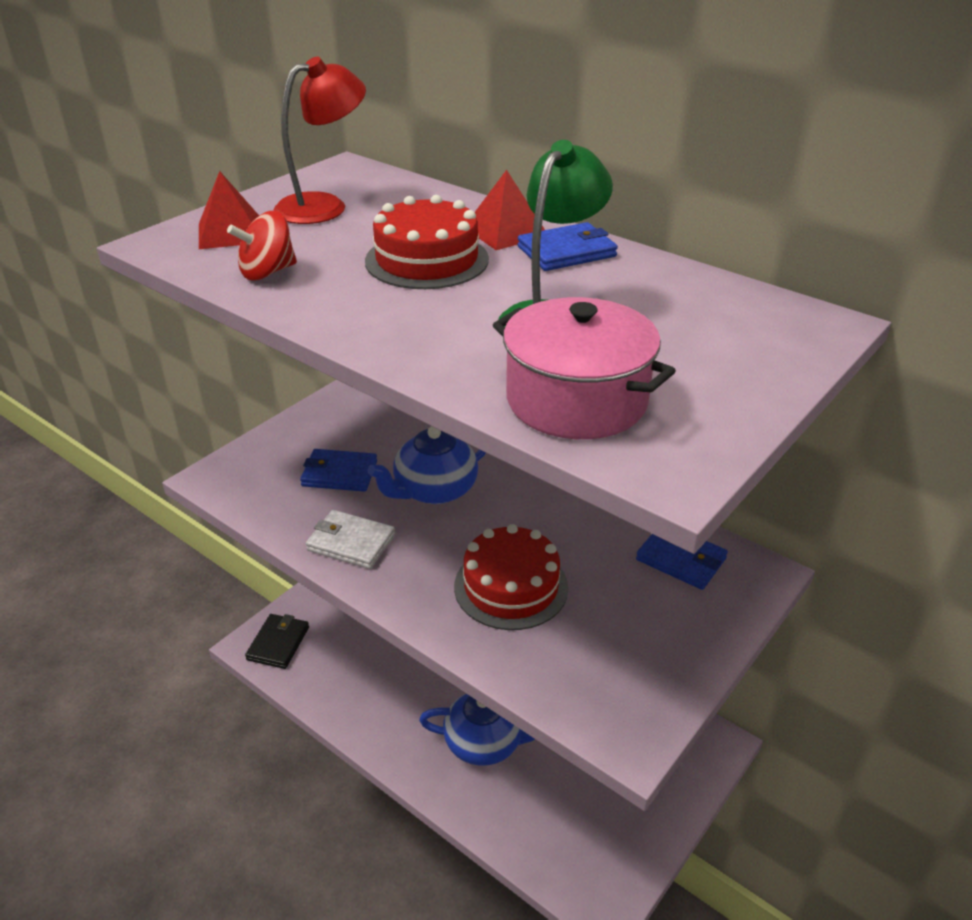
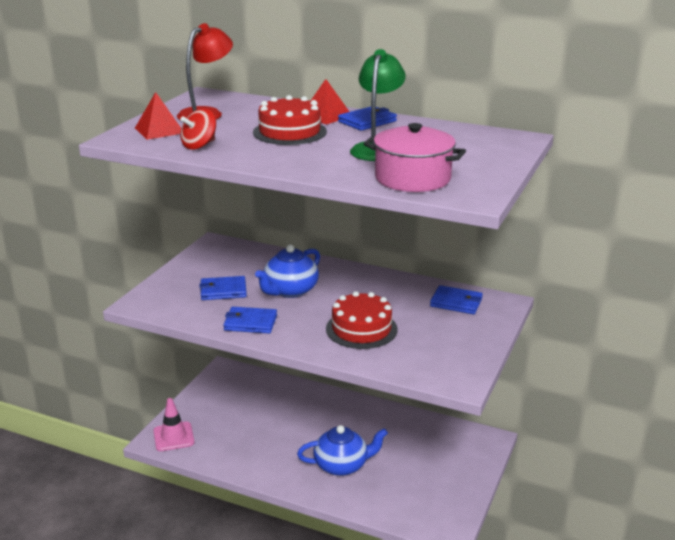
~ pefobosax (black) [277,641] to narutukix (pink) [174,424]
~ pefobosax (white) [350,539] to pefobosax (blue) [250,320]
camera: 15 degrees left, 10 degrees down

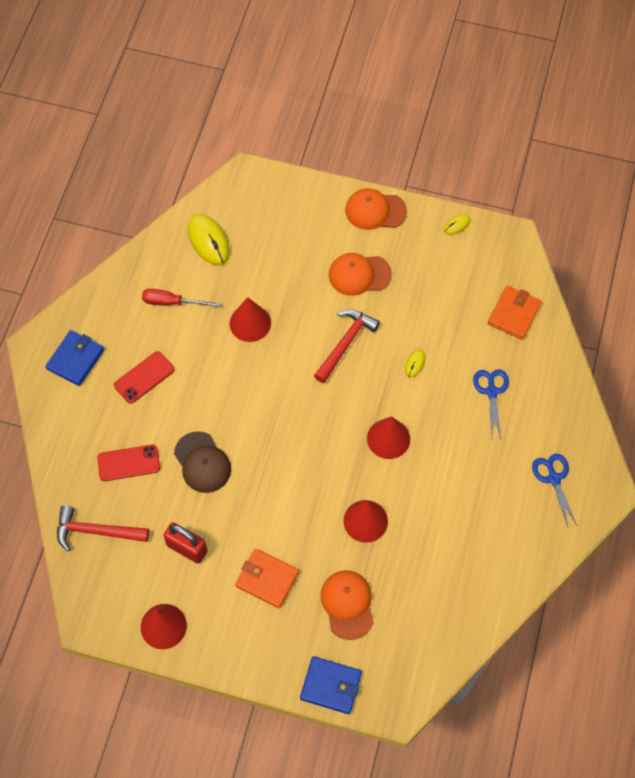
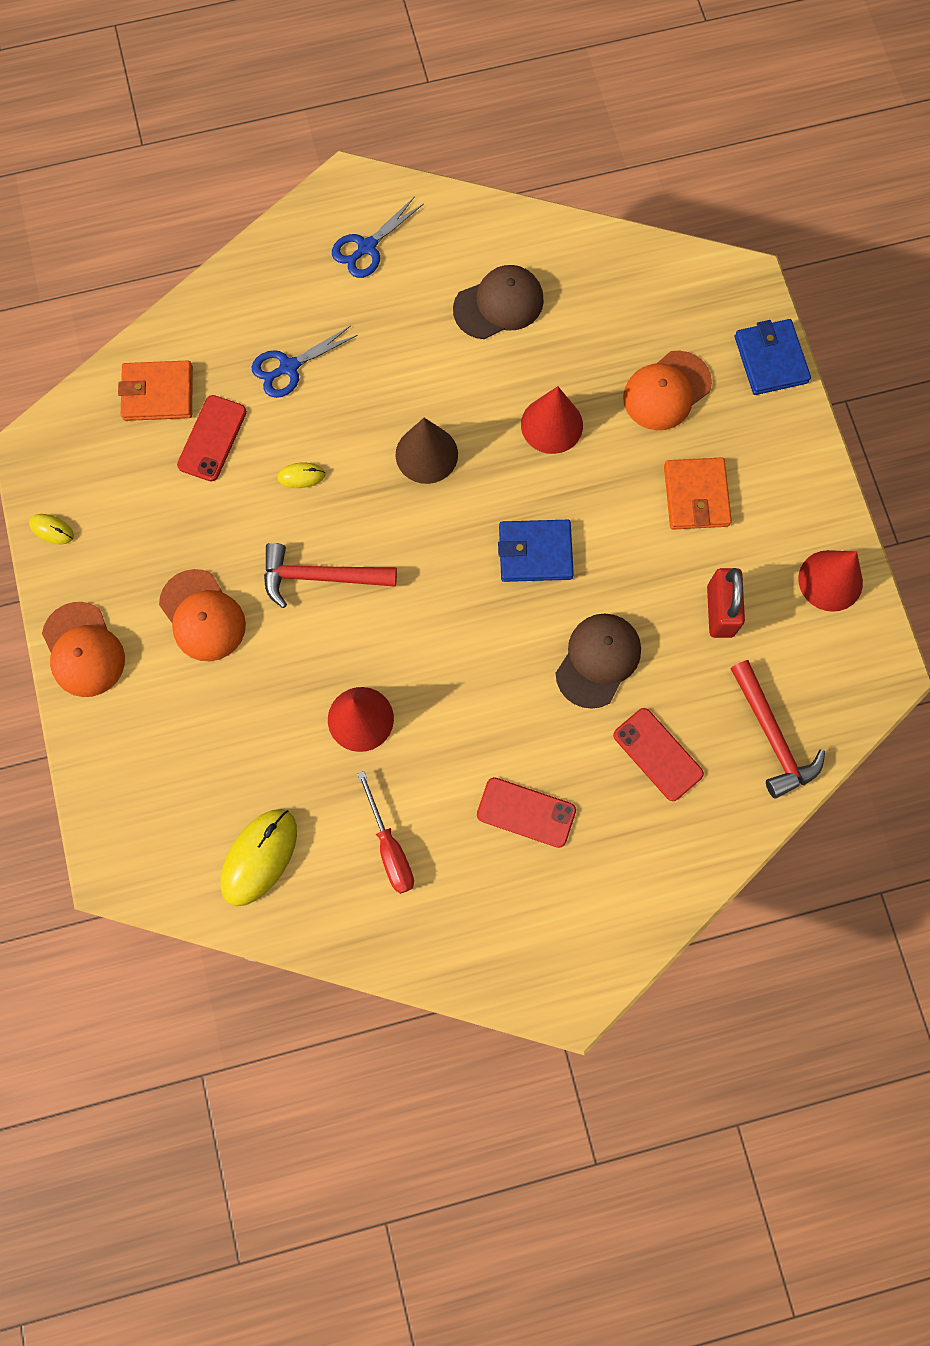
~ pefobosax (blue) [74,358] to [536,551]
~ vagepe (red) [388,437] to vagepe (brown) [426,451]
+ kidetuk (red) [212,438]
+ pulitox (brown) [498,302]
camera: 120 degrees left, 10 degrees up

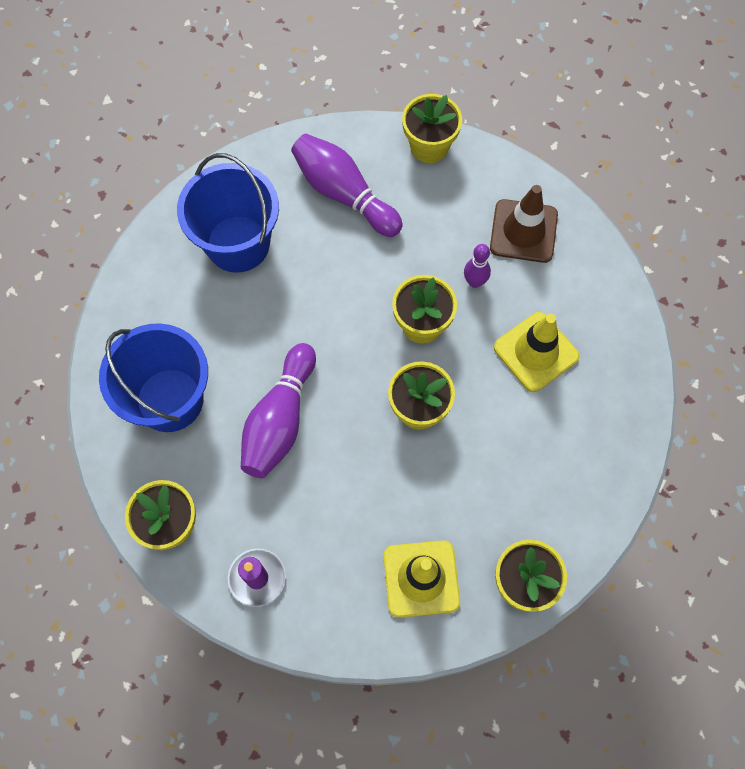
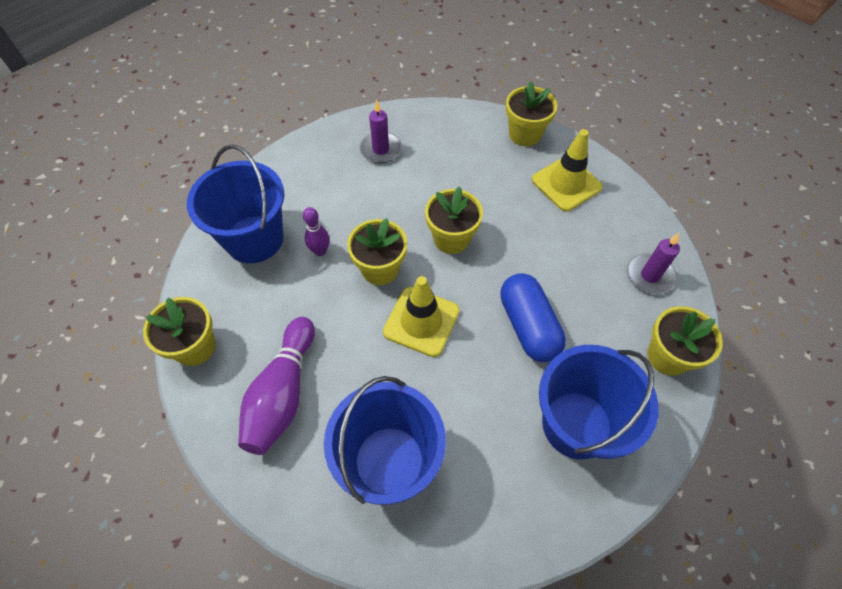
~ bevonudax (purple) [278,410] to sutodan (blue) [533,317]
~ narutukix (brown) [524,224] to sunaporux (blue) [235,204]
~ narutukix (yellow) [537,352] to [421,316]
+ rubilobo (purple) [381,131]
camera: 120 degrees left, 10 degrees down

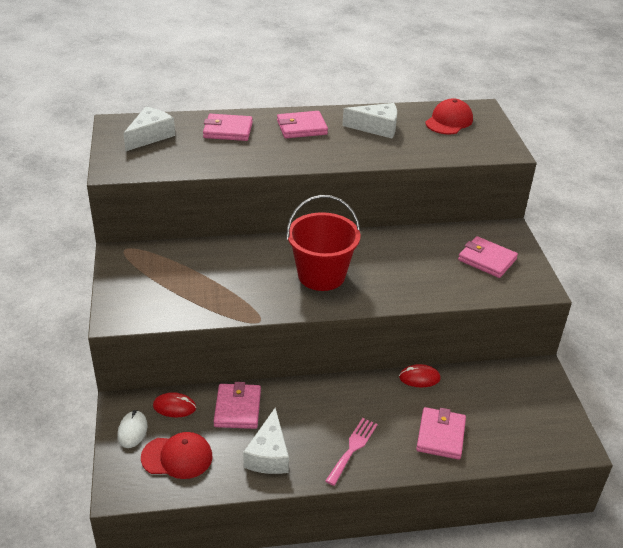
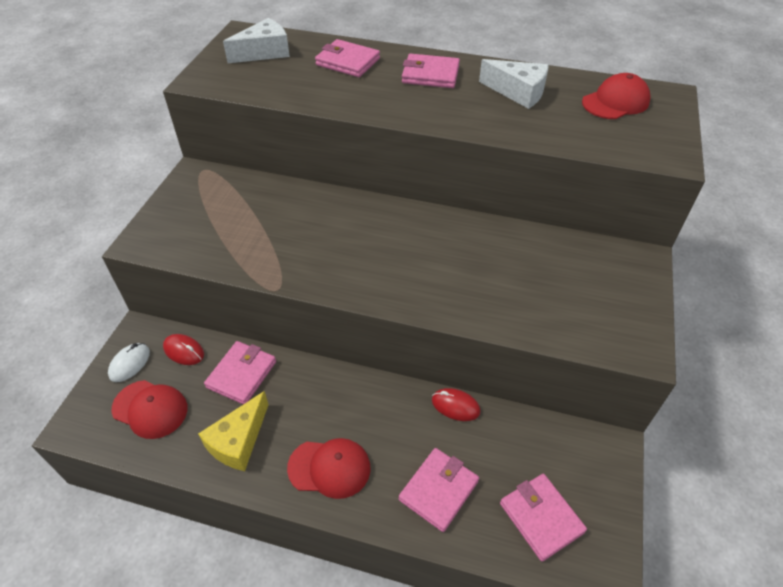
~ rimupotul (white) [266,441] to rimupotul (yellow) [233,431]
- sunaporux (red) [323,243]
~ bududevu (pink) [351,452] to pulitox (red) [329,468]
~ pefobosax (pink) [488,257] to [543,518]
camera: 25 degrees right, 10 degrees up

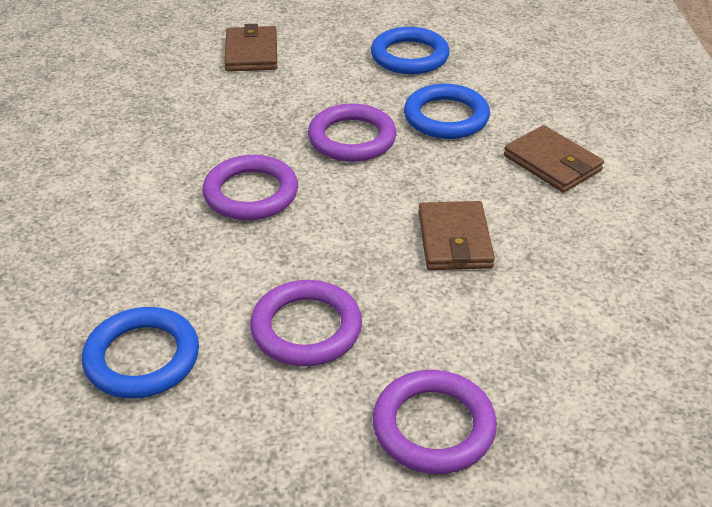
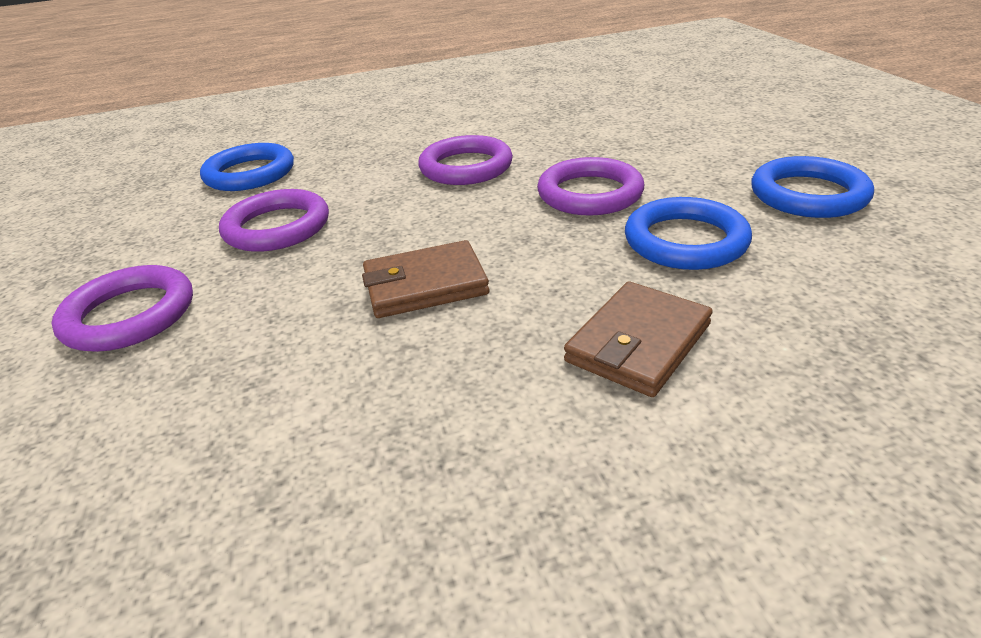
- pefobosax (brown) [250,48]
camera: 80 degrees right, 5 degrees down

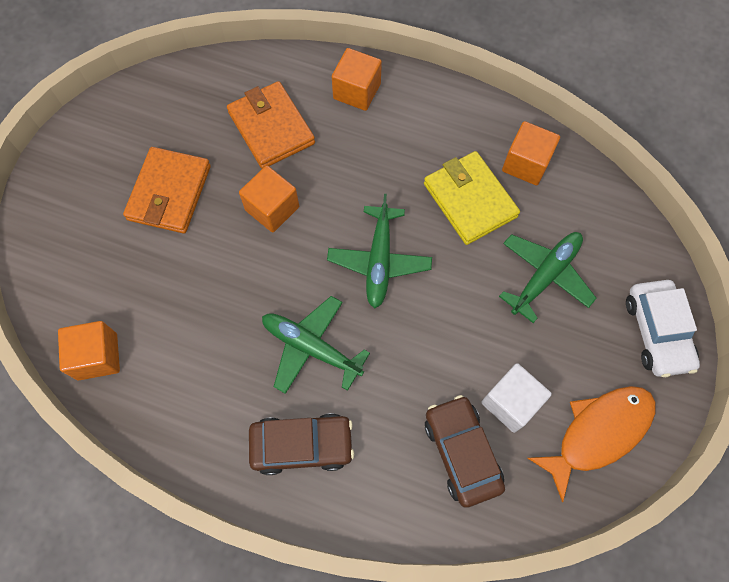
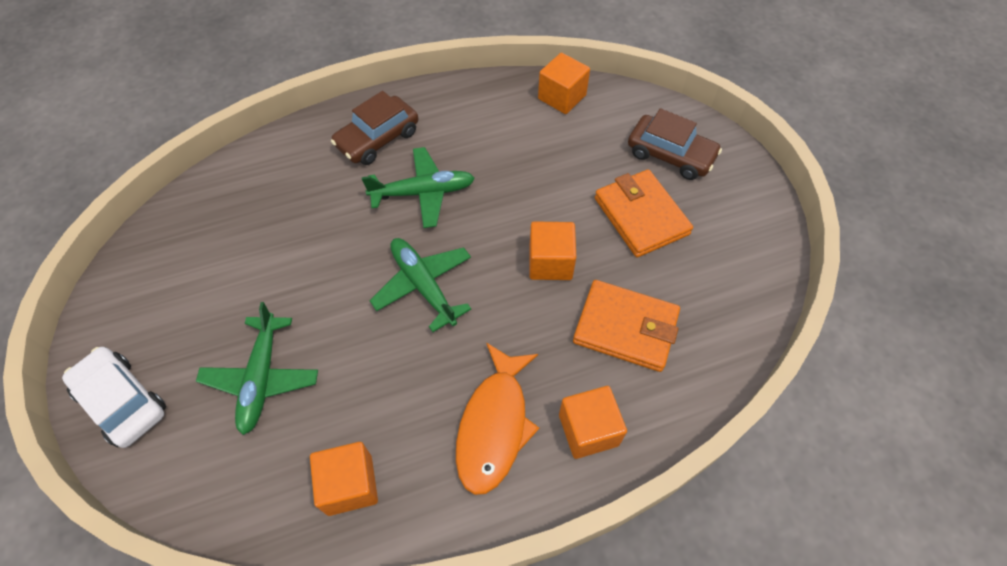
- pefobosax (yellow) [472,198]
~ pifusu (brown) [465,451] to [675,144]
- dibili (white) [516,398]
~ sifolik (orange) [591,444] to [497,419]
camera: 140 degrees right, 10 degrees down

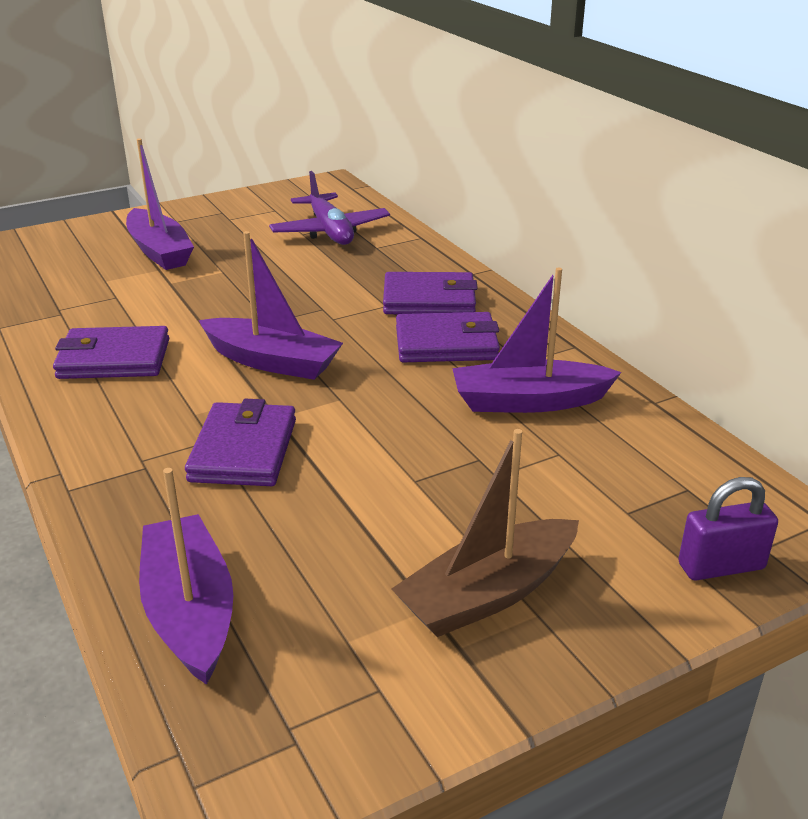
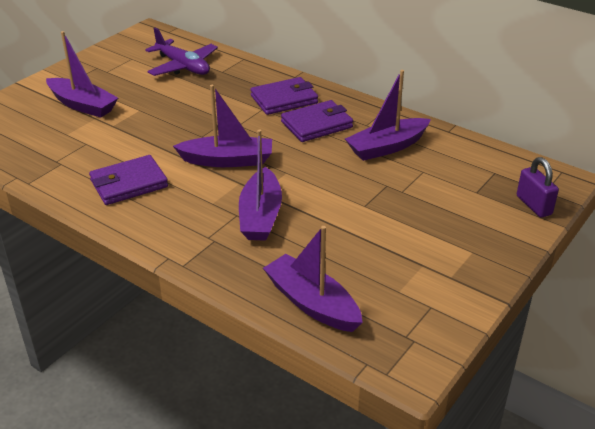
~ pefobosax (purple) [240,442] to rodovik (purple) [260,185]
- rodovik (brown) [485,533]
~ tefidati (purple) [728,528] = [538,187] 75 degrees counterclockwise
camera: 25 degrees left, 5 degrees up

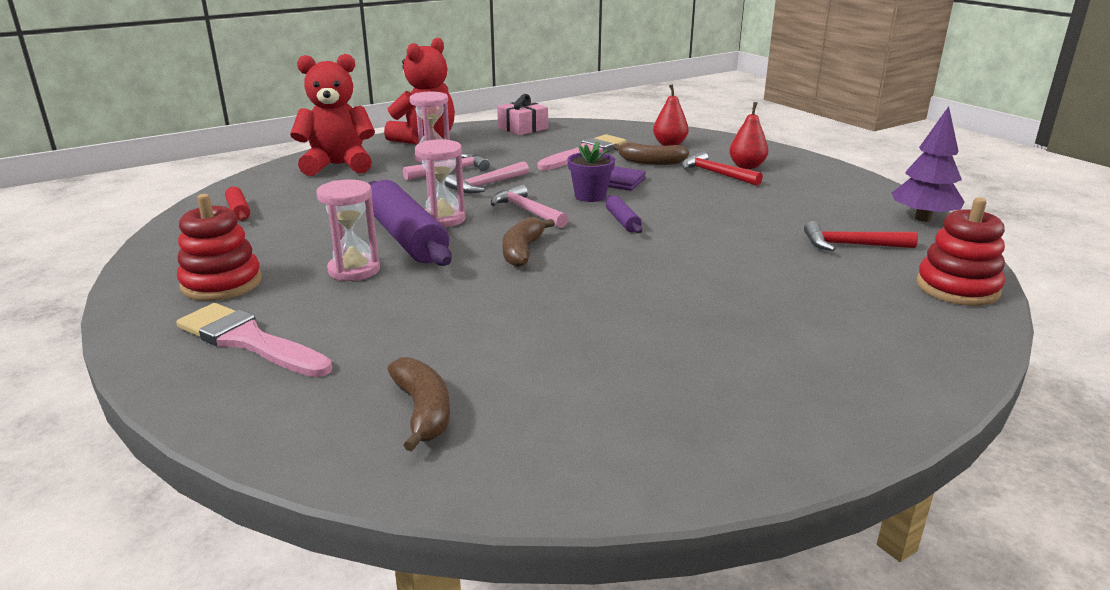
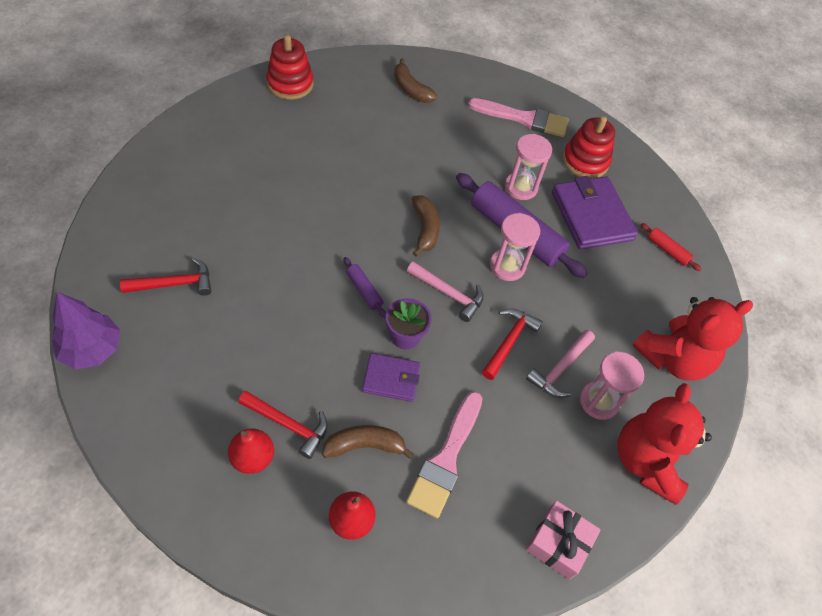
~ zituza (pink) [487,177] to zituza (red) [512,344]
~ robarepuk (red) [960,251] to [289,67]
+ pefobosax (purple) [595,213]
camera: 155 degrees right, 30 degrees up

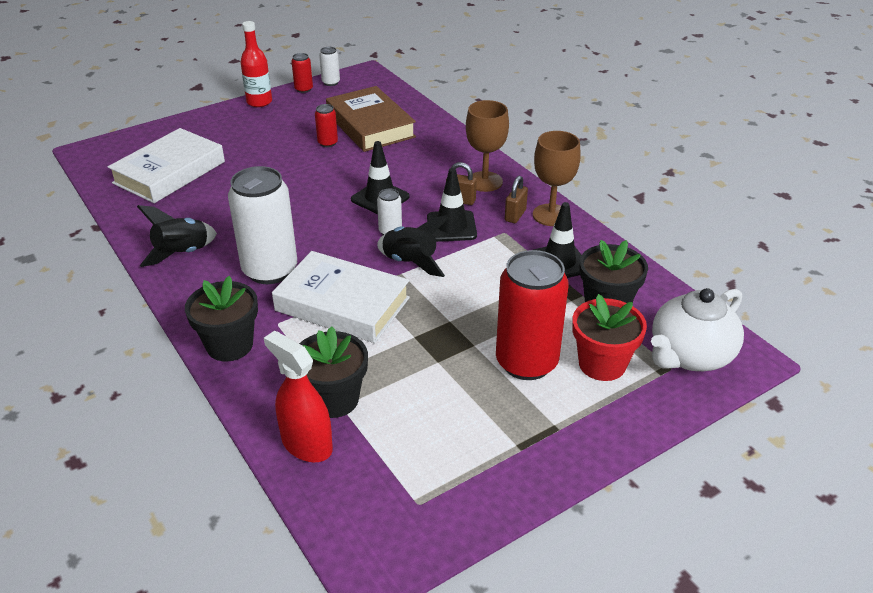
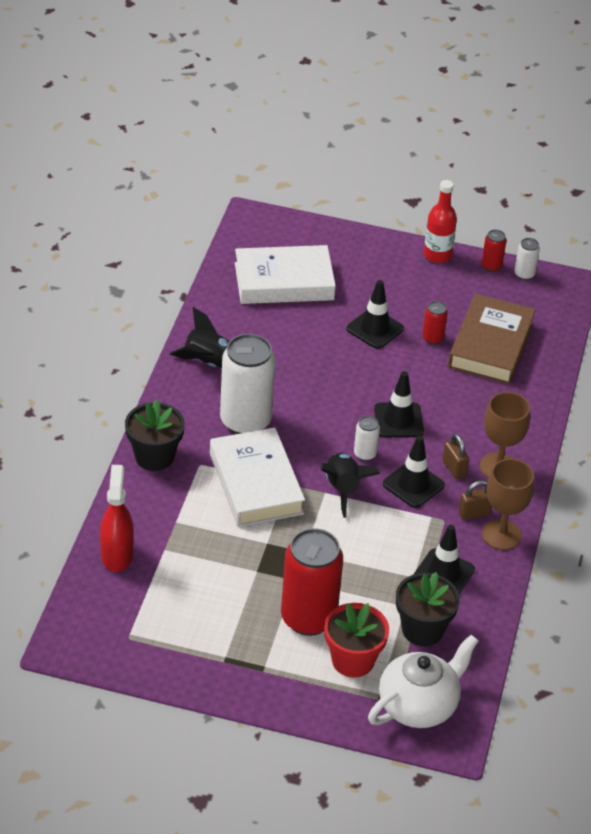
- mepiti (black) [333,372]
~ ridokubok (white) [697,329] = [423,681] 135 degrees clockwise
+ narutukix (black) [375,314]
camera: 45 degrees right, 5 degrees up

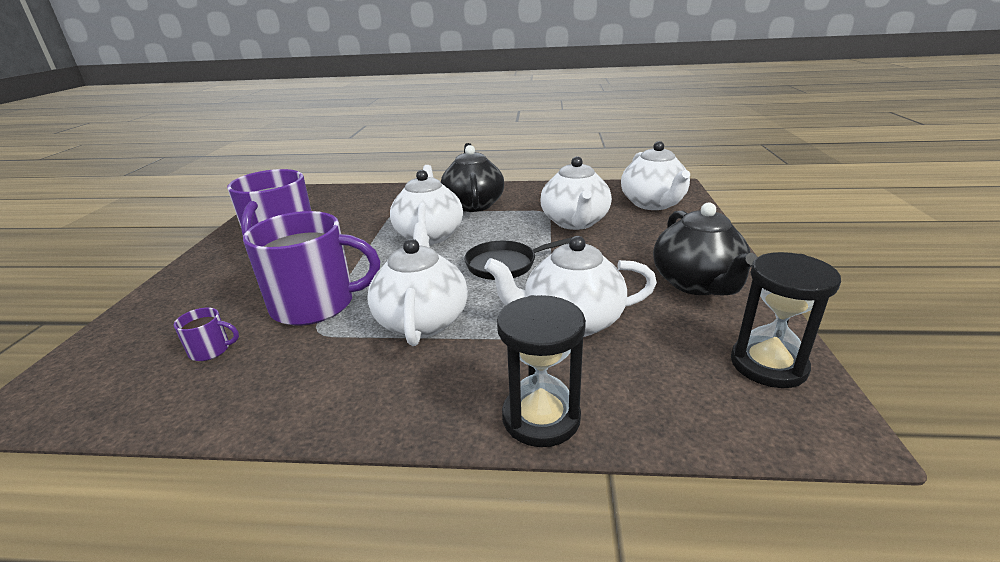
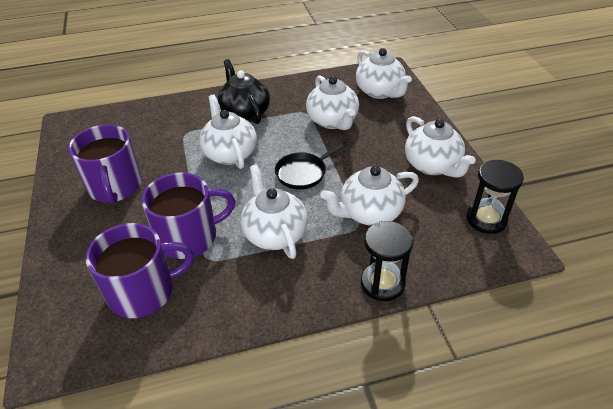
~ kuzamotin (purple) [206,334] = [140,270] x2.43
~ ridokubok (black) [705,249] to ridokubok (white) [440,147]
camera: 20 degrees left, 15 degrees up

